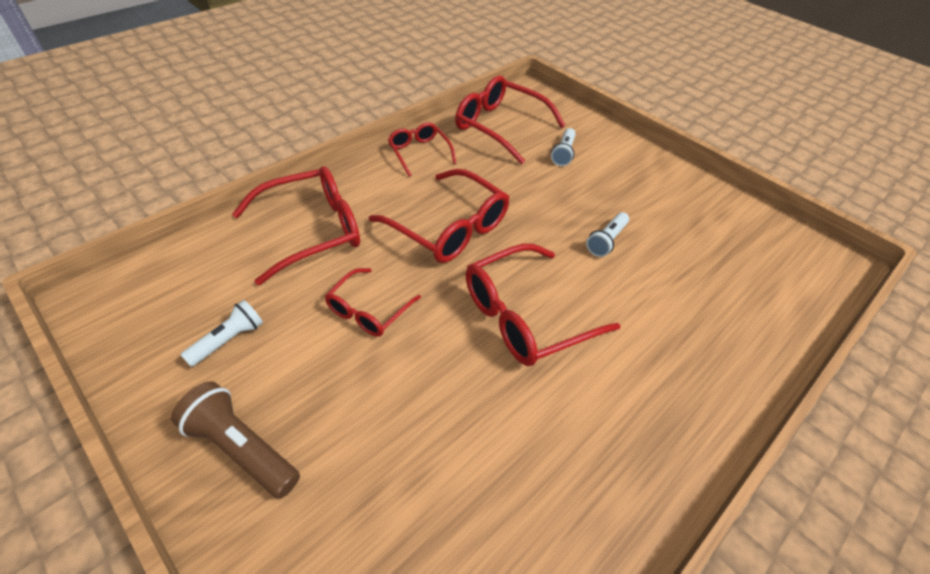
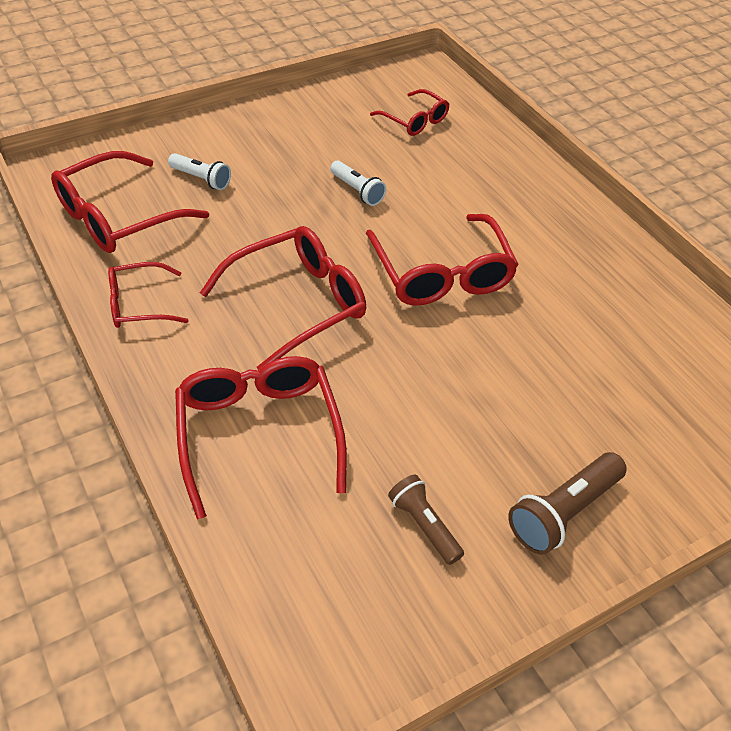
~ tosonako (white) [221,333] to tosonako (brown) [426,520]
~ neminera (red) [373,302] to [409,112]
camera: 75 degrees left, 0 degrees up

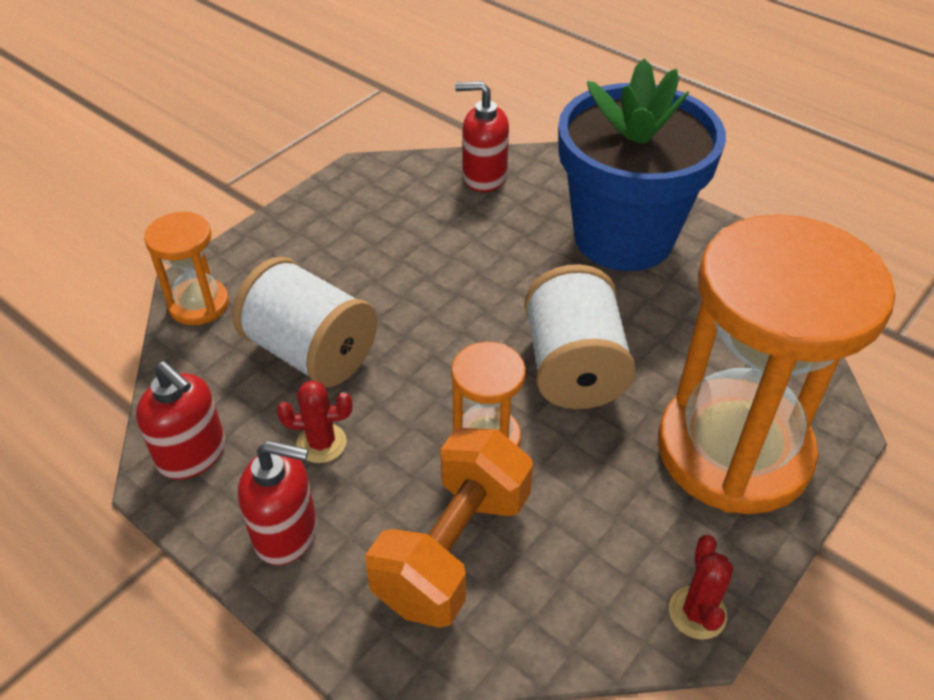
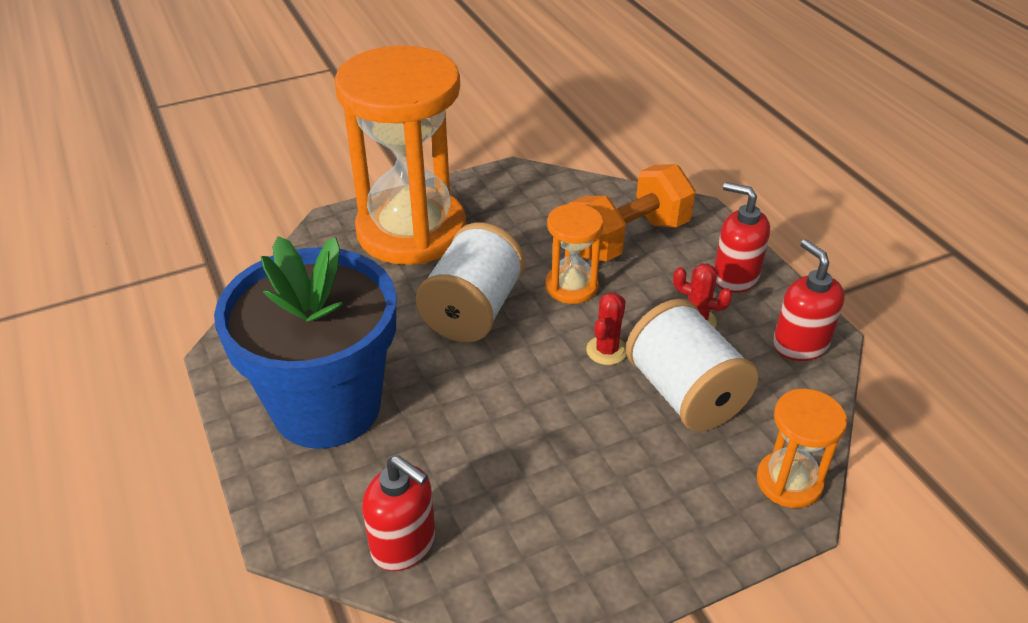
~ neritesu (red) [701,587] to [606,328]
camera: 155 degrees left, 5 degrees down

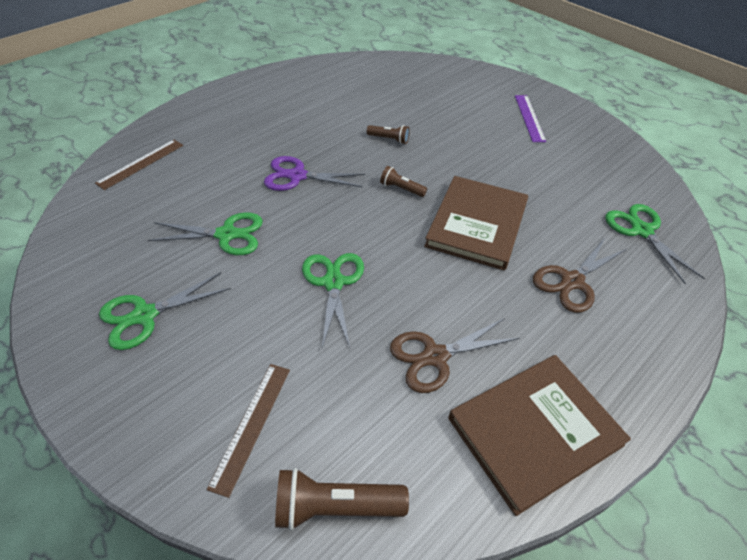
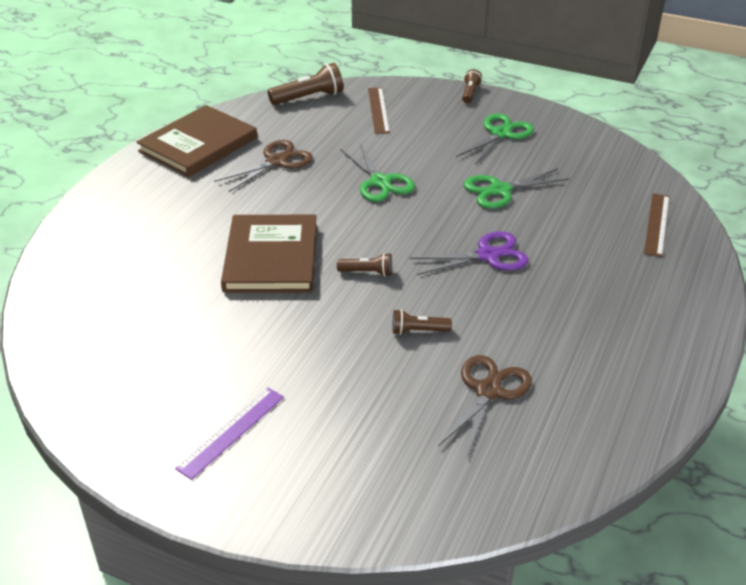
~ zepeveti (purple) [530,118] = [229,434] 60 degrees clockwise
~ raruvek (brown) [580,275] to [485,406]
- raruvek (green) [655,244]
+ tosonako (brown) [472,86]
camera: 160 degrees right, 10 degrees down

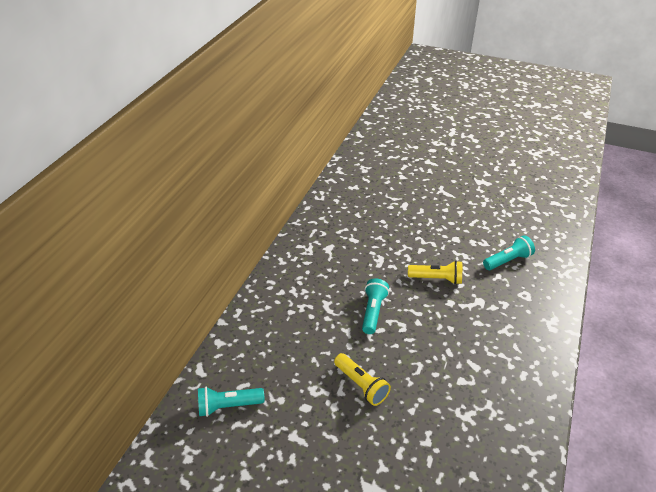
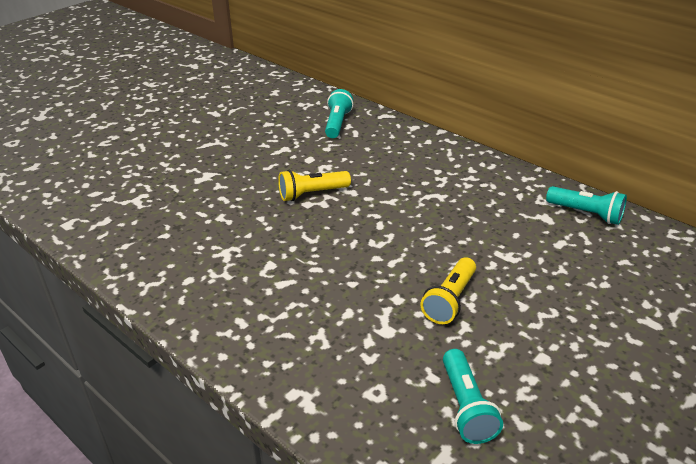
~ tosonako (turquoise) [375,306] to [586,205]
camera: 110 degrees right, 5 degrees down

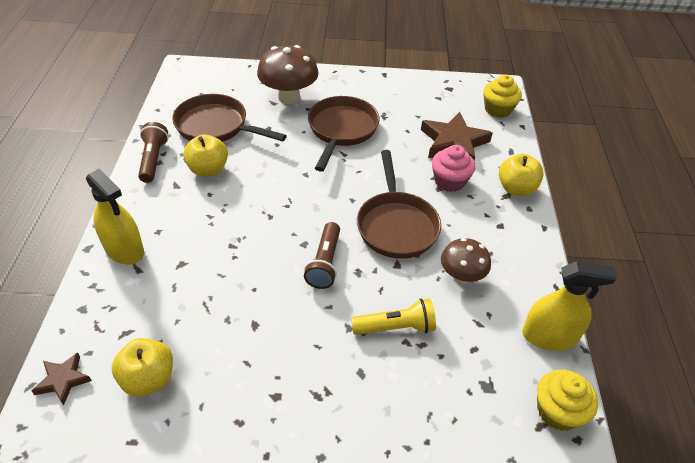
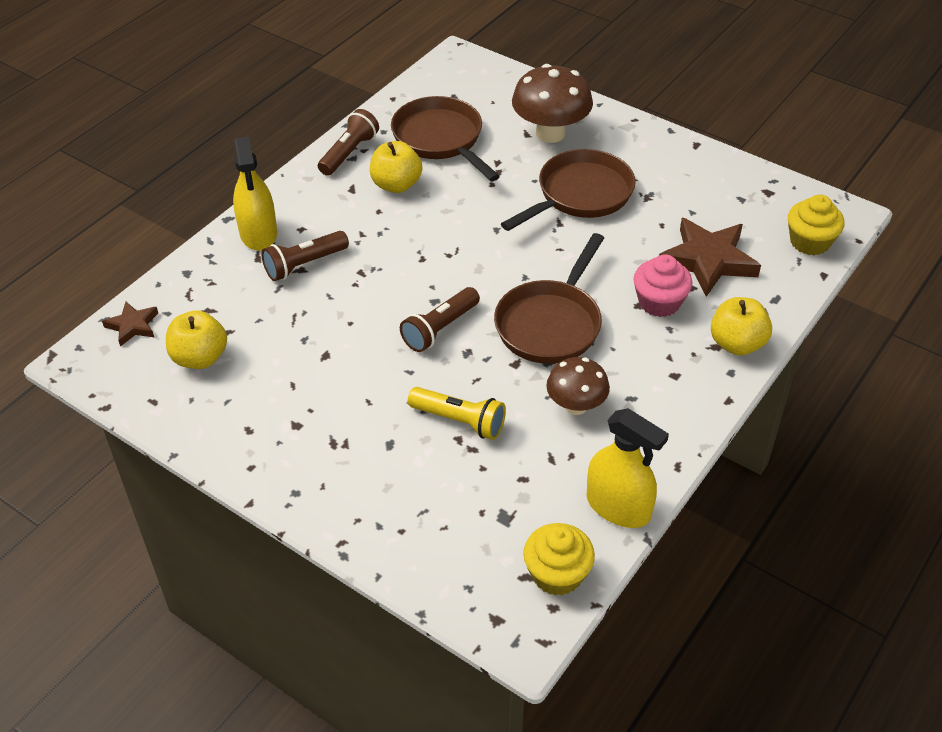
+ tosonako (brown) [305,256]
camera: 35 degrees right, 0 degrees up

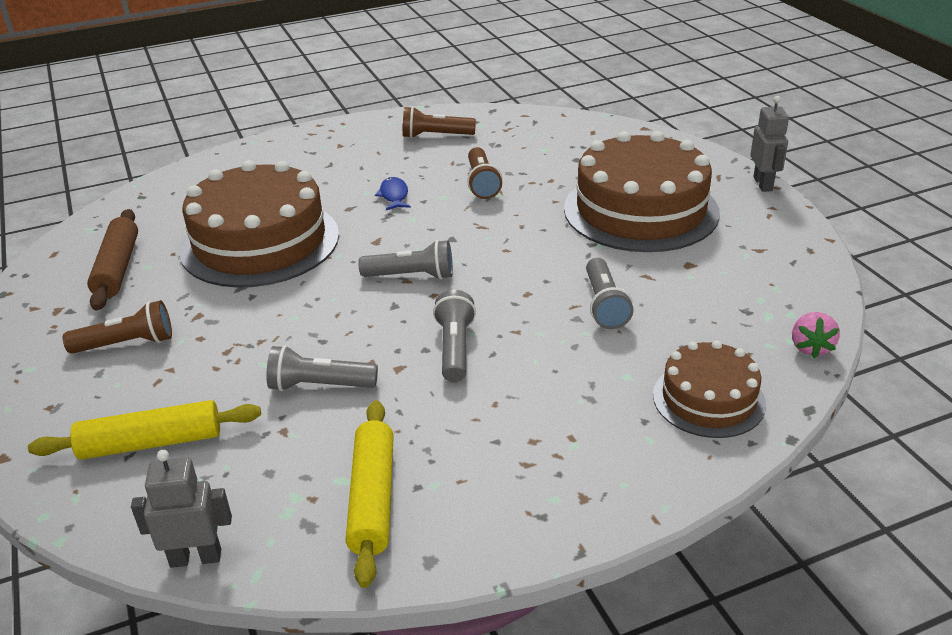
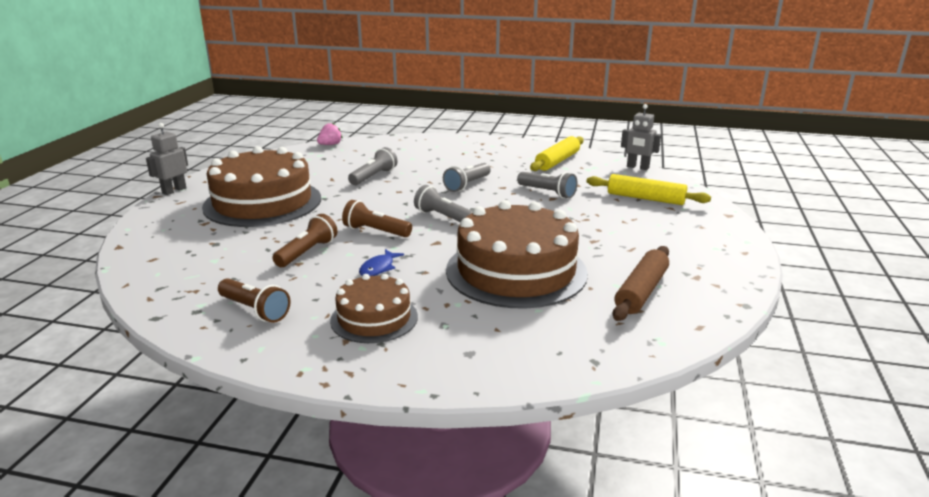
~ tosonako (brown) [117,327] to [377,218]
~ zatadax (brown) [709,389] to [374,308]
camera: 145 degrees left, 10 degrees down

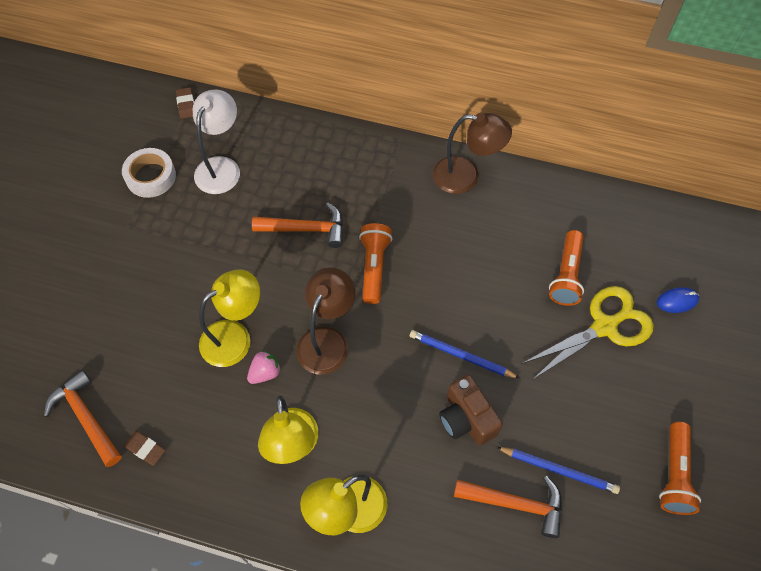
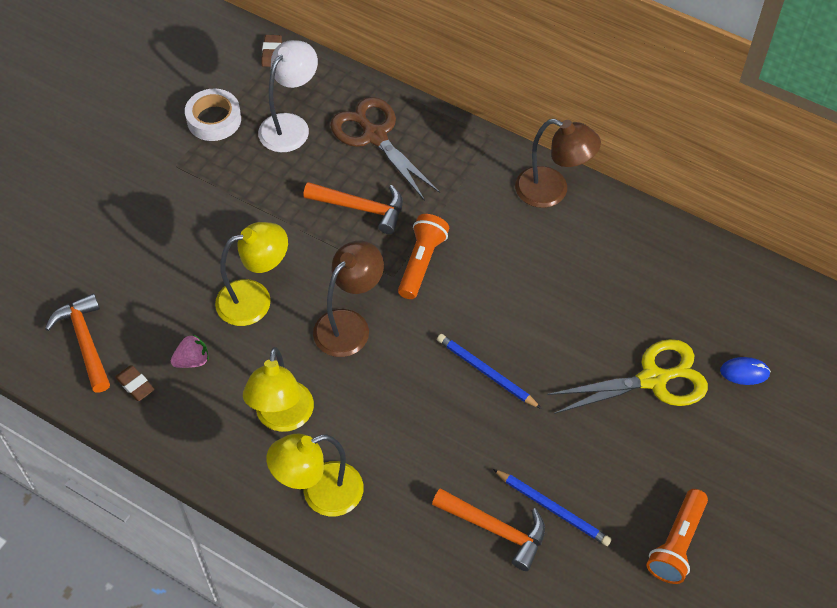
~ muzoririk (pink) [264,367] to [190,351]
- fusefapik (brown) [471,410]
- tosonako (orange) [566,268]
+ raruvek (brown) [385,149]
camera: 15 degrees right, 5 degrees down

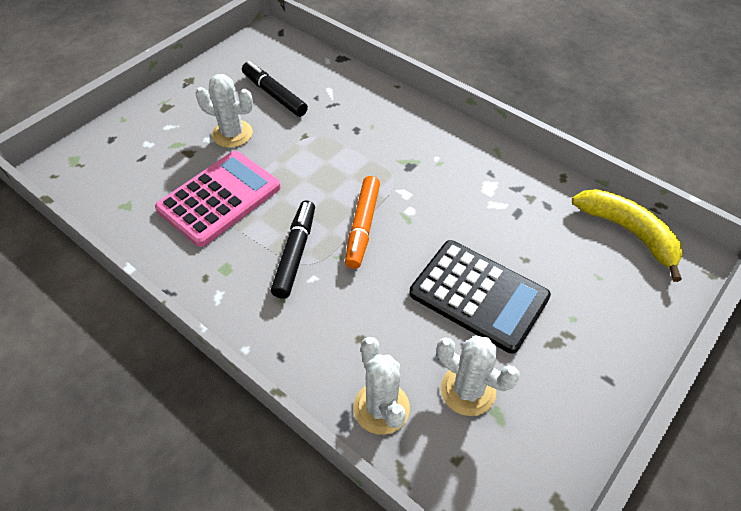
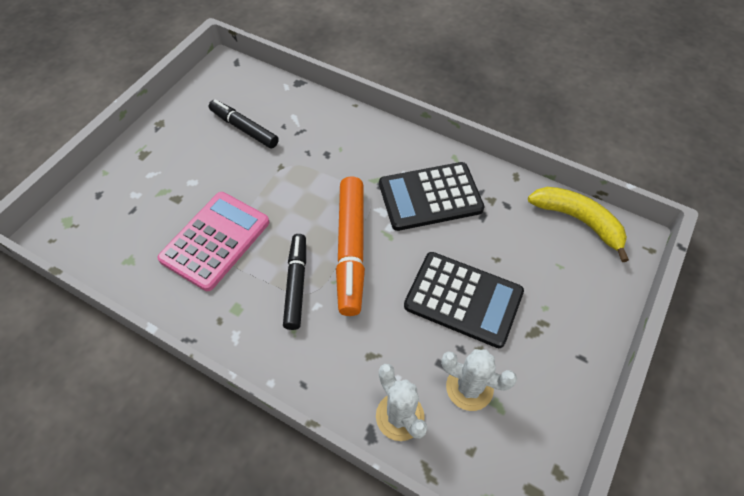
- neritesu (white) [224,111]
~ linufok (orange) [362,222] = [350,246] x1.53
+ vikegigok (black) [431,196]
camera: 10 degrees left, 5 degrees up

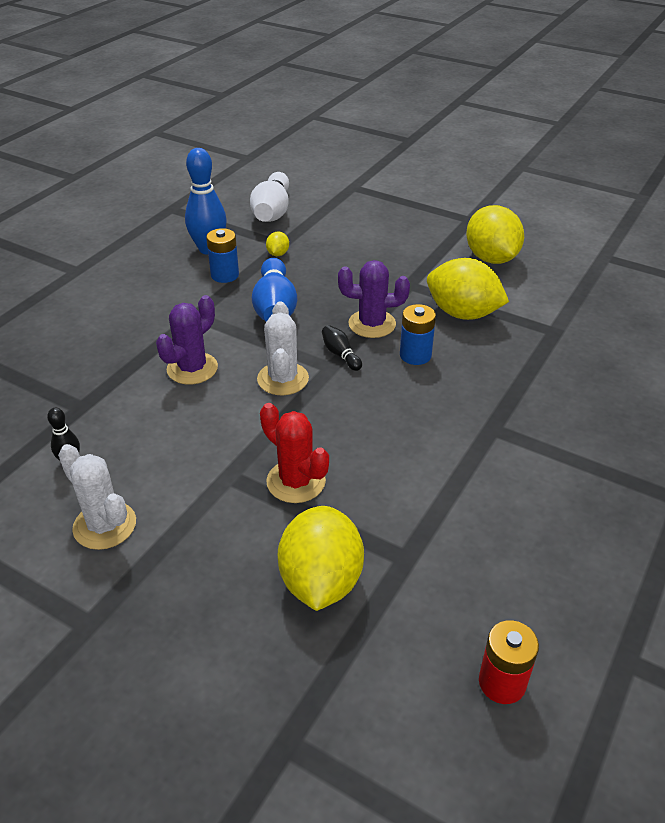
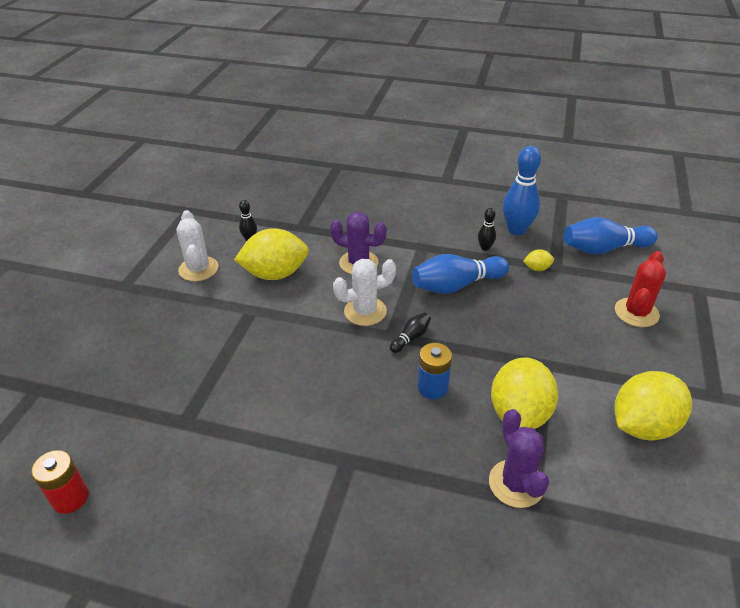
~ neritesu (white) [97,497] = [197,245] 45 degrees counterclockwise
~ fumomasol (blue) [222,255] to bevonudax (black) [487,229]
~ bevonudax (white) [269,197] to bevonudax (blue) [610,236]
~ neritesu (red) [294,453] to [640,289]
~ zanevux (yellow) [321,558] to [271,254]
~ neritesu (purple) [374,299] to [519,458]
camera: 75 degrees right, 0 degrees up

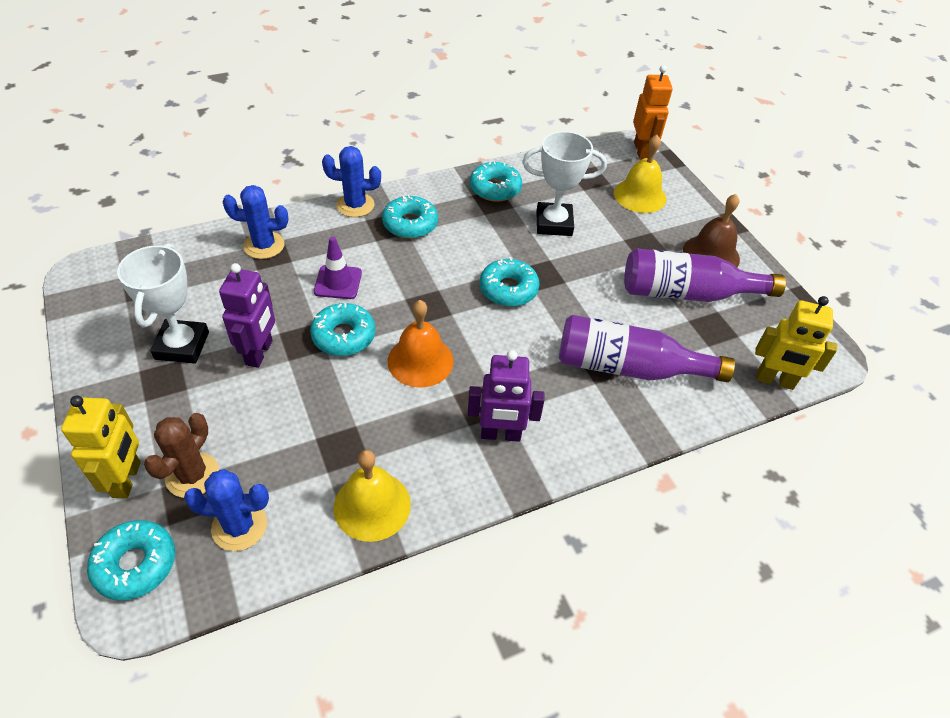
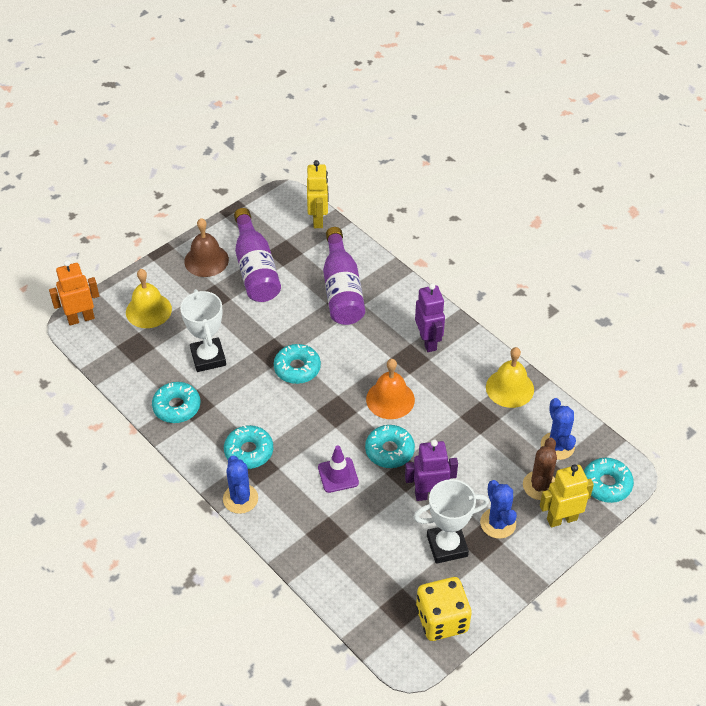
~ neritesu (brown) [181,455] = [540,469] 75 degrees counterclockwise
~ neritesu (blue) [255,222] to [498,509]
+ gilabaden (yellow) [444,609]
camera: 105 degrees left, 0 degrees up

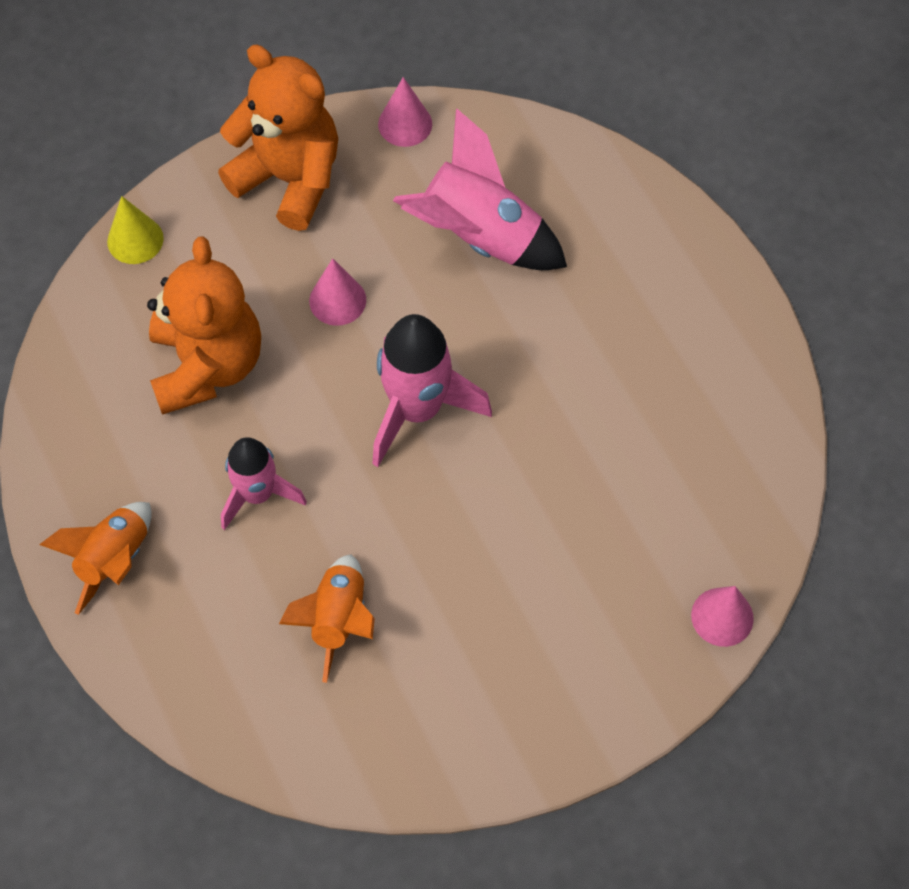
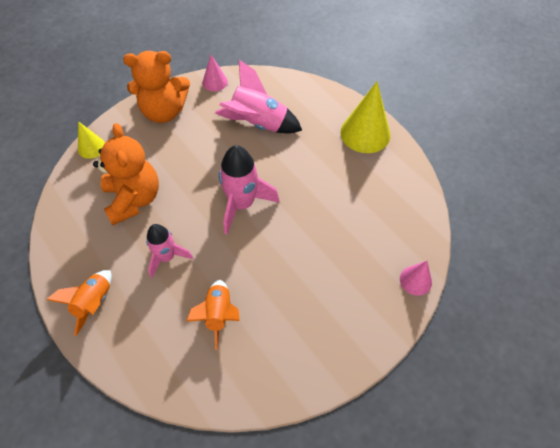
~ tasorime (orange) [278,138] = [156,87] 150 degrees clockwise
- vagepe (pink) [337,292]
+ vagepe (yellow) [365,117]
camera: 10 degrees left, 5 degrees down

